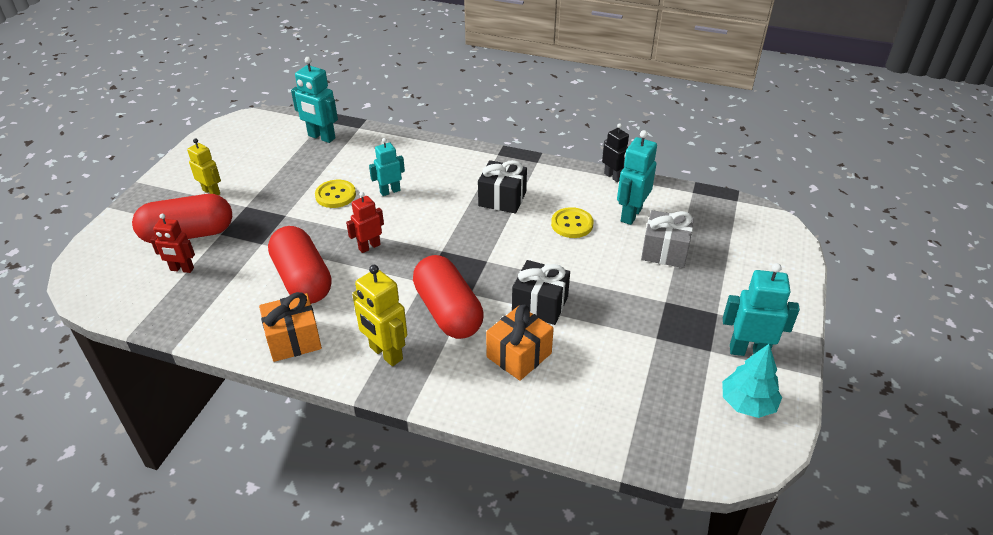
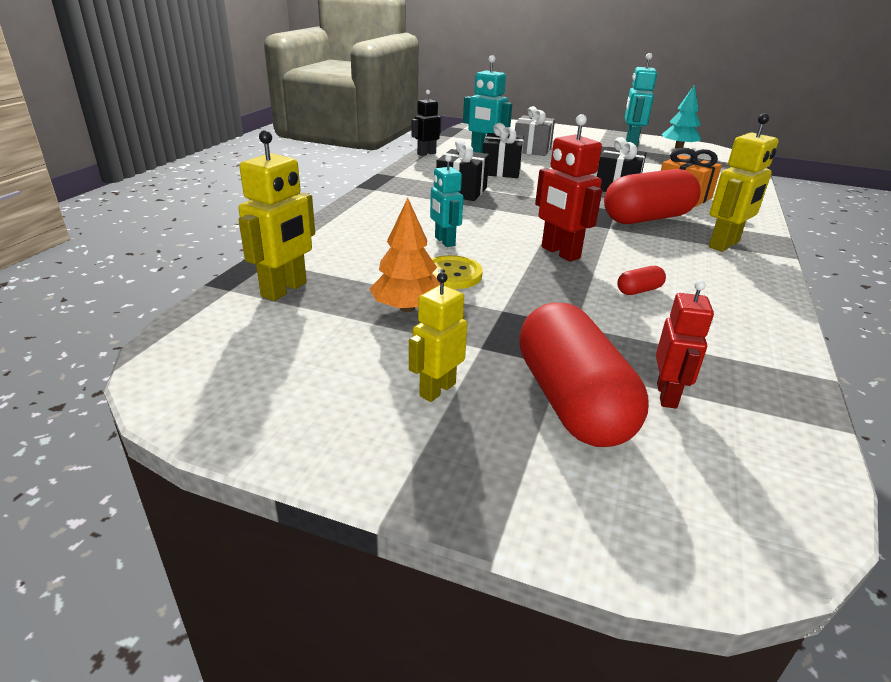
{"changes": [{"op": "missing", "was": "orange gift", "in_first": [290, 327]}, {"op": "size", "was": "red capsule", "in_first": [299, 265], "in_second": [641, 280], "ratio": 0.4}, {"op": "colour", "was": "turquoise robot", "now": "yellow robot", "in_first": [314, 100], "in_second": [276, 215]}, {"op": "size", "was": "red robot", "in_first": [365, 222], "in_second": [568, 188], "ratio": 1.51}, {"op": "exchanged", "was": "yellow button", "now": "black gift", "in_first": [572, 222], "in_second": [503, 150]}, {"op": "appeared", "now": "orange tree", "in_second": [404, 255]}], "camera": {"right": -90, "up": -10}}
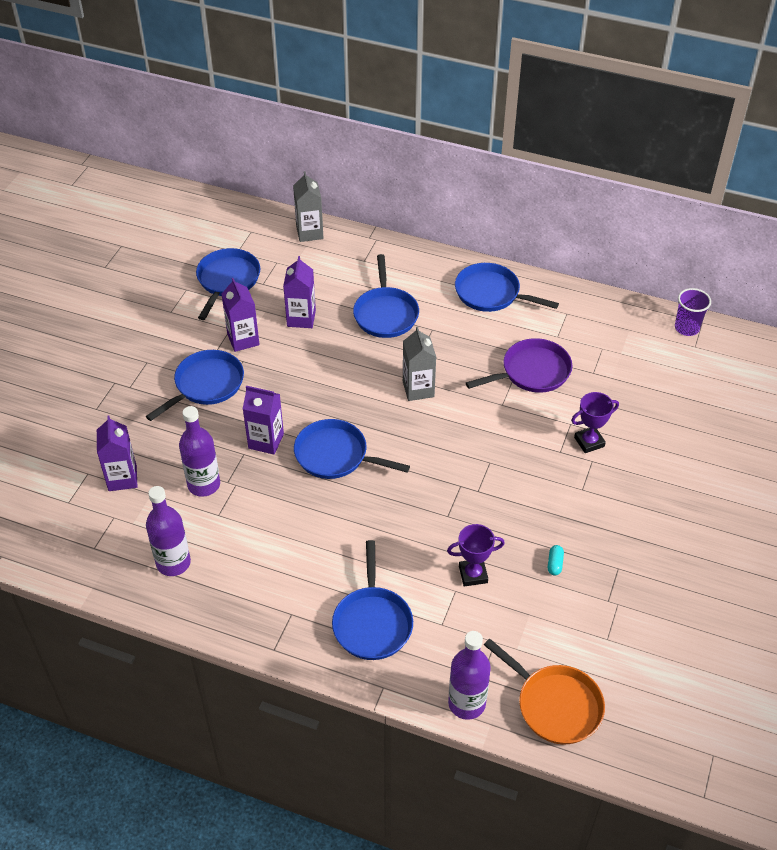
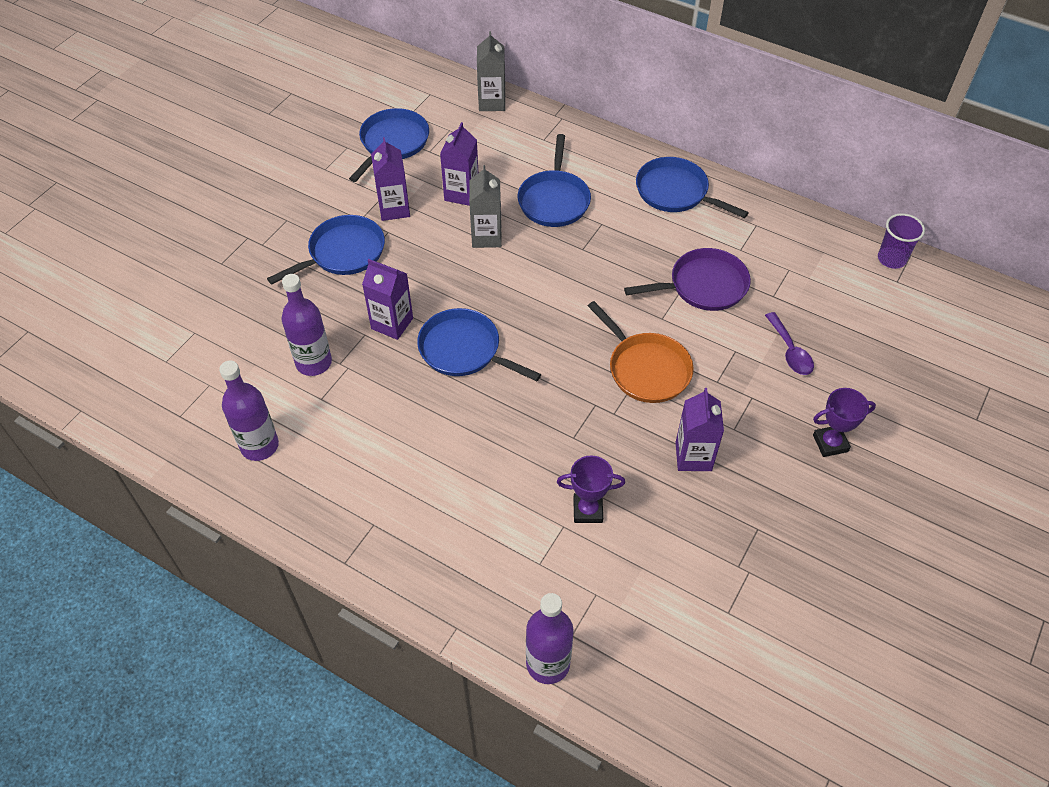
{"changes": [{"op": "relocated", "was": "purple carton", "in_first": [117, 453], "in_second": [699, 429]}, {"op": "missing", "was": "blue pan", "in_first": [372, 600]}, {"op": "relocated", "was": "grey carton", "in_first": [419, 363], "in_second": [485, 206]}, {"op": "relocated", "was": "orange pan", "in_first": [544, 691], "in_second": [641, 352]}, {"op": "missing", "was": "turquoise capsule", "in_first": [556, 560]}, {"op": "relocated", "was": "purple trophy", "in_first": [595, 422], "in_second": [844, 422]}, {"op": "appeared", "now": "purple spoon", "in_second": [789, 343]}], "camera": {"right": 10, "up": 5}}
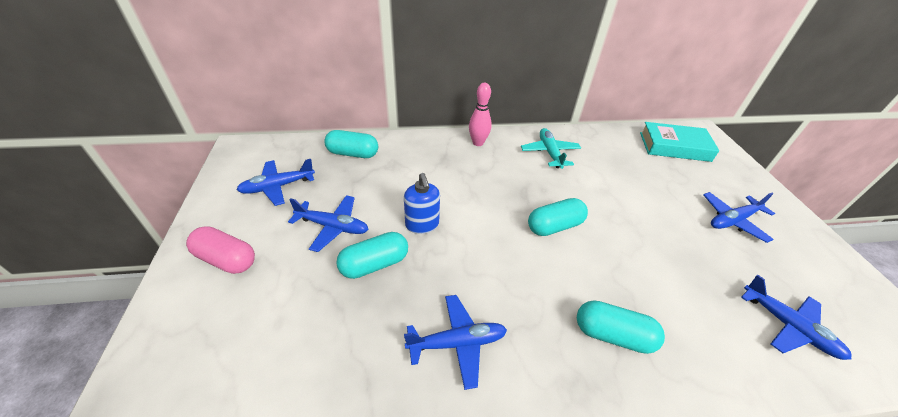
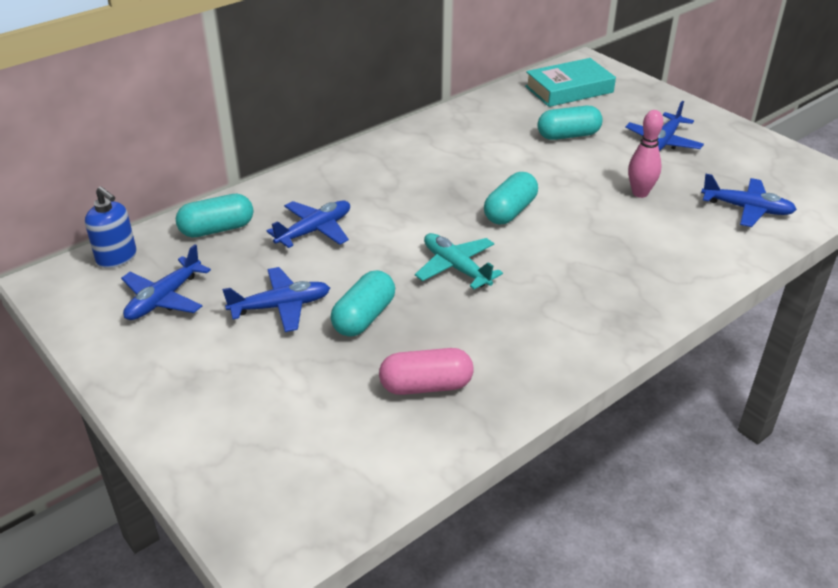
{"changes": [{"op": "relocated", "was": "pink capsule", "in_first": [220, 250], "in_second": [426, 371]}, {"op": "relocated", "was": "blue soap dispenser", "in_first": [422, 203], "in_second": [111, 227]}, {"op": "relocated", "was": "blue plane", "in_first": [455, 342], "in_second": [308, 224]}, {"op": "relocated", "was": "pink bowling pin", "in_first": [480, 114], "in_second": [645, 154]}, {"op": "relocated", "was": "turquoise plane", "in_first": [551, 148], "in_second": [459, 261]}, {"op": "relocated", "was": "turquoise capsule", "in_first": [621, 327], "in_second": [570, 123]}], "camera": {"right": -30, "up": -5}}
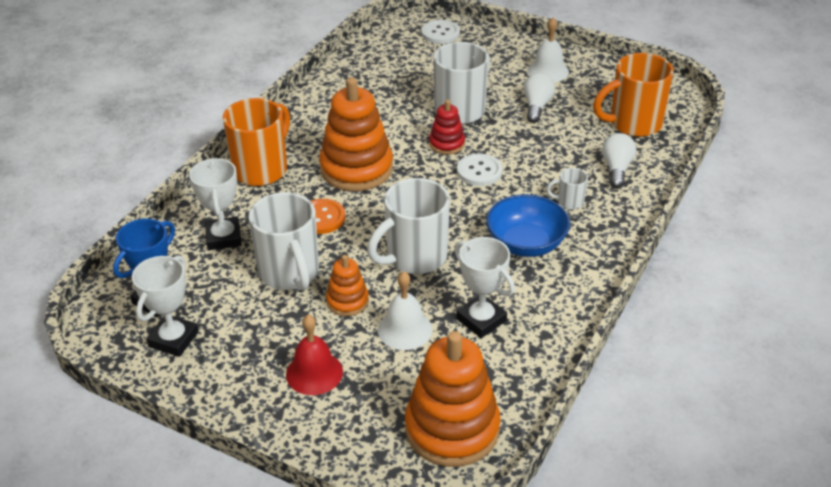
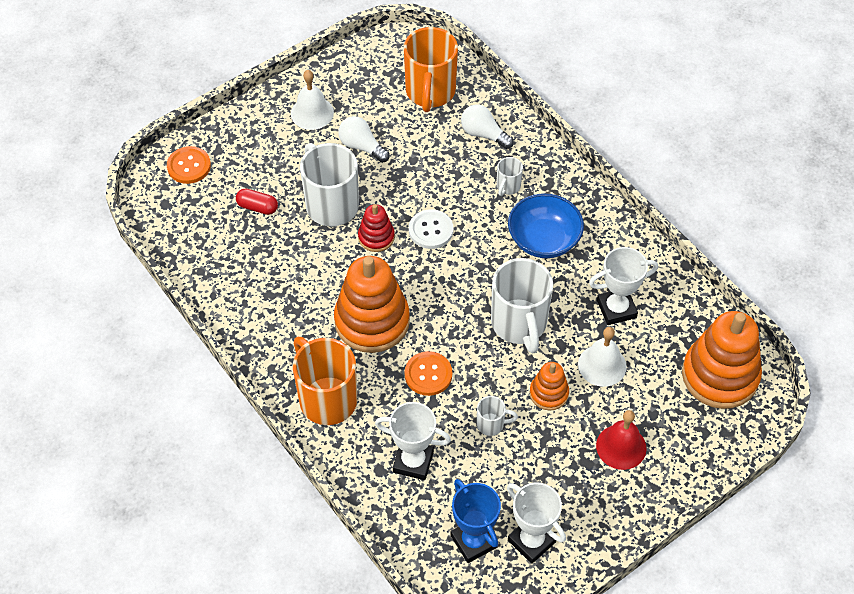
{"changes": [{"op": "size", "was": "white mug", "in_first": [284, 241], "in_second": [497, 416], "ratio": 0.46}, {"op": "colour", "was": "white button", "now": "orange button", "in_first": [441, 32], "in_second": [189, 165]}, {"op": "appeared", "now": "red capsule", "in_second": [257, 202]}], "camera": {"right": -65, "up": 15}}
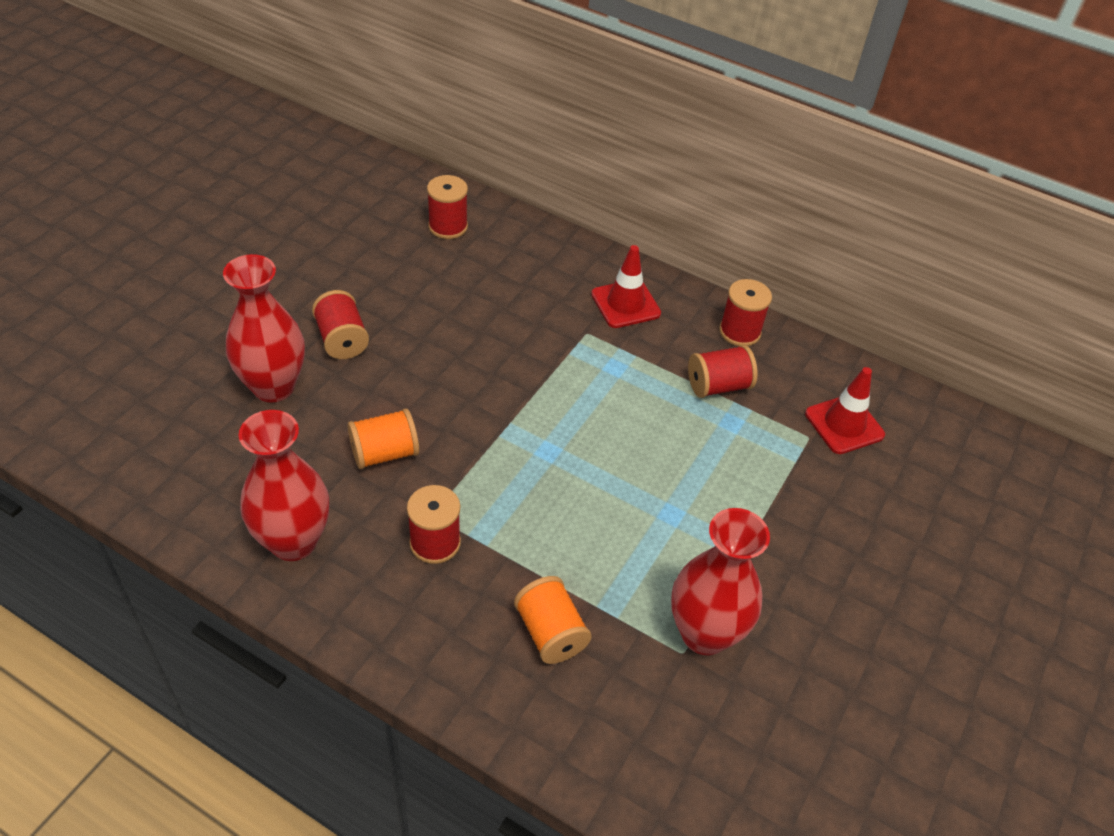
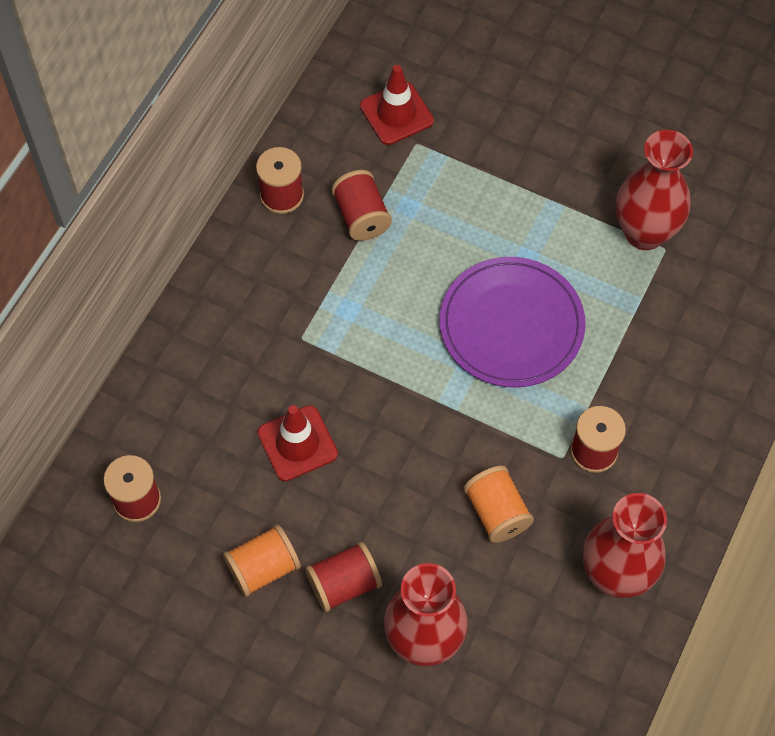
{"changes": [{"op": "relocated", "was": "orange spool", "in_first": [553, 620], "in_second": [262, 560]}, {"op": "relocated", "was": "red traffic cone", "in_first": [626, 286], "in_second": [298, 443]}, {"op": "appeared", "now": "purple plate", "in_second": [512, 322]}], "camera": {"right": -90, "up": 15}}
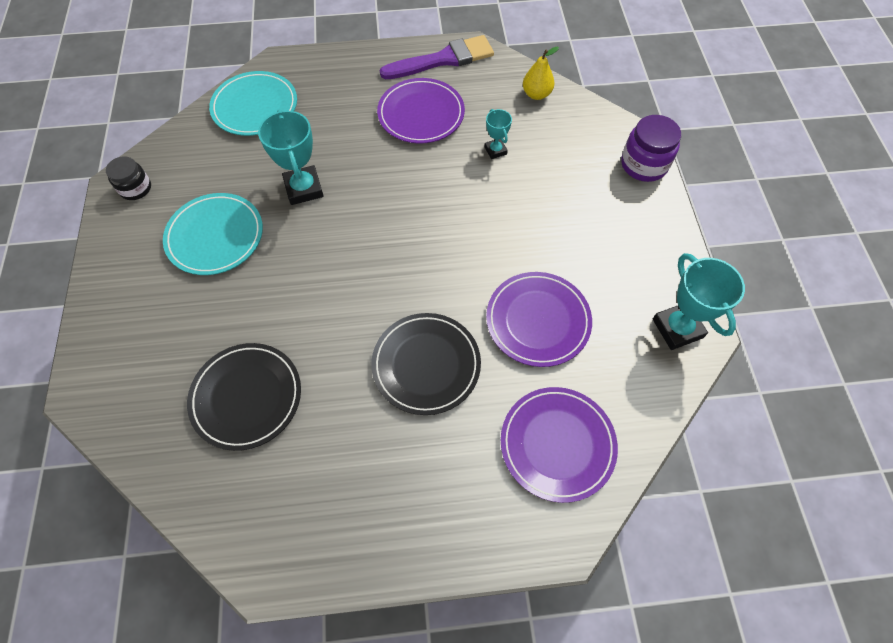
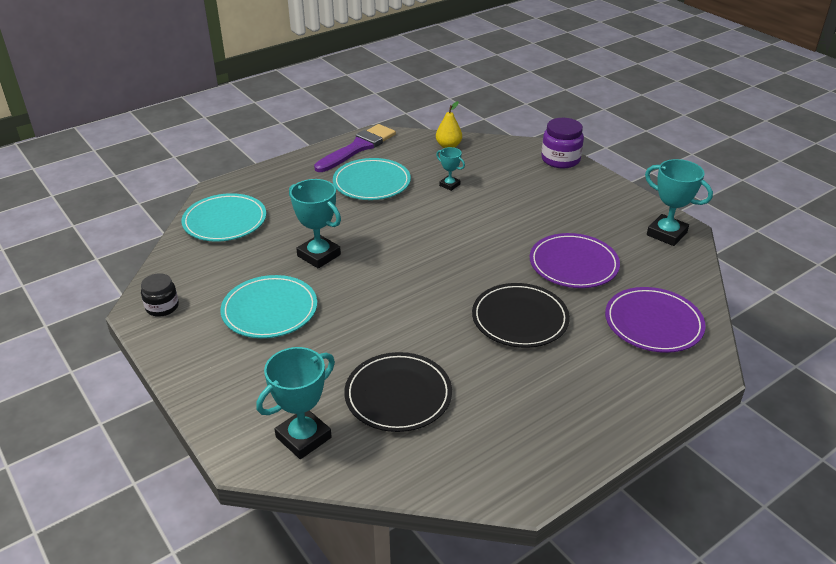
{"changes": [{"op": "colour", "was": "purple plate", "now": "turquoise plate", "in_first": [421, 111], "in_second": [372, 179]}, {"op": "appeared", "now": "turquoise trophy", "in_second": [295, 403]}], "camera": {"right": -30, "up": -25}}
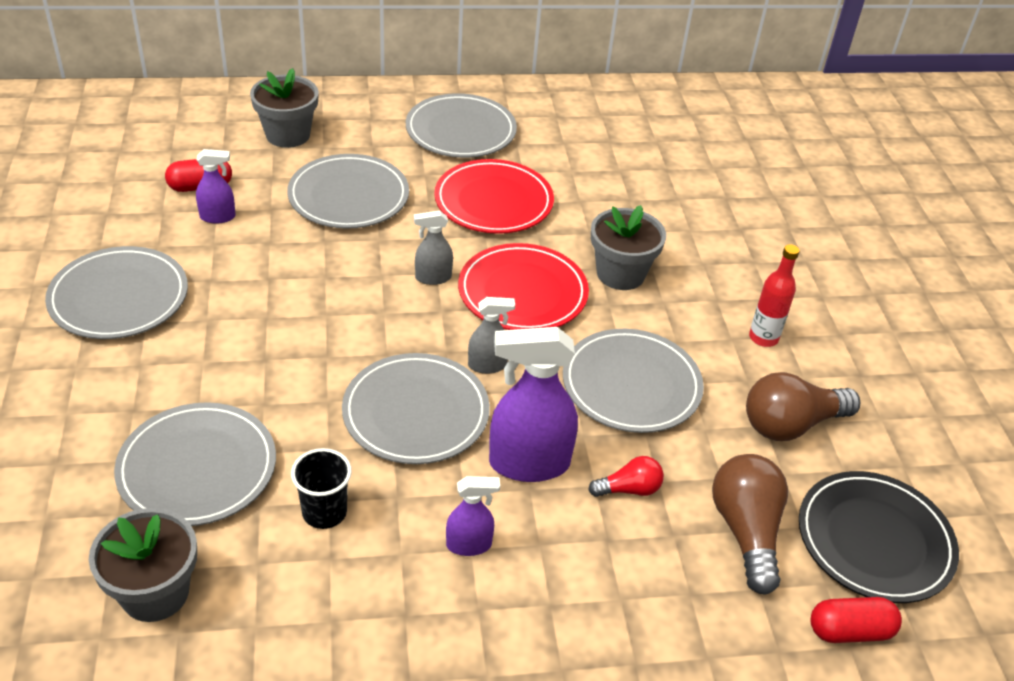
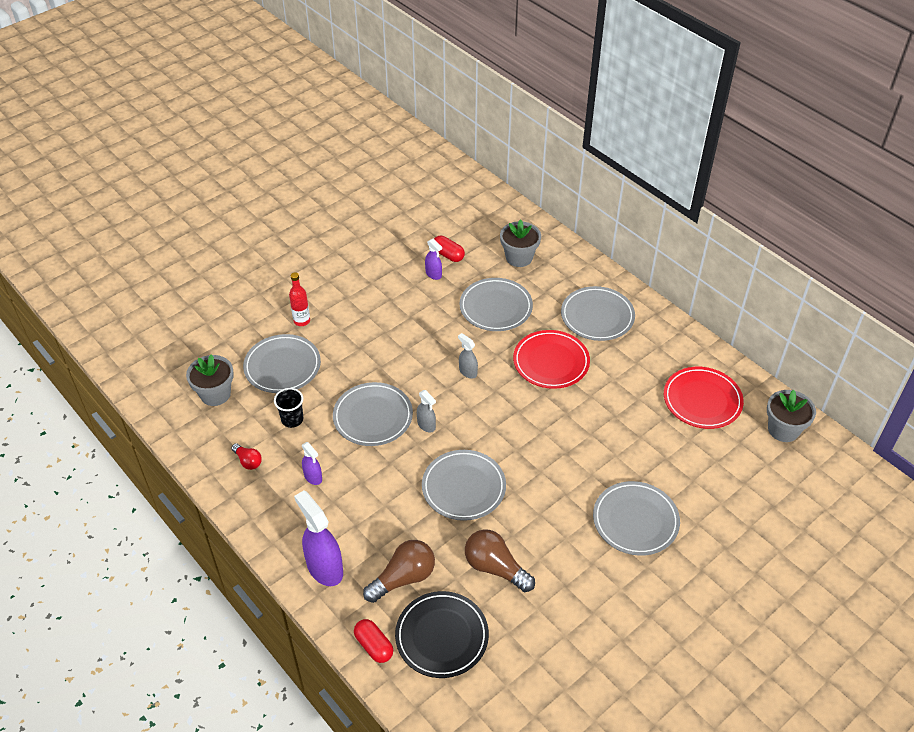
{"changes": [{"op": "relocated", "was": "grey plate", "in_first": [116, 292], "in_second": [636, 518]}, {"op": "relocated", "was": "red plate", "in_first": [523, 286], "in_second": [704, 398]}, {"op": "relocated", "was": "purple spray bottle", "in_first": [533, 404], "in_second": [318, 538]}, {"op": "relocated", "was": "red light bulb", "in_first": [626, 476], "in_second": [246, 456]}, {"op": "relocated", "was": "grey flower pot", "in_first": [628, 247], "in_second": [791, 416]}, {"op": "relocated", "was": "red bottle", "in_first": [774, 295], "in_second": [299, 299]}], "camera": {"right": 60, "up": 5}}
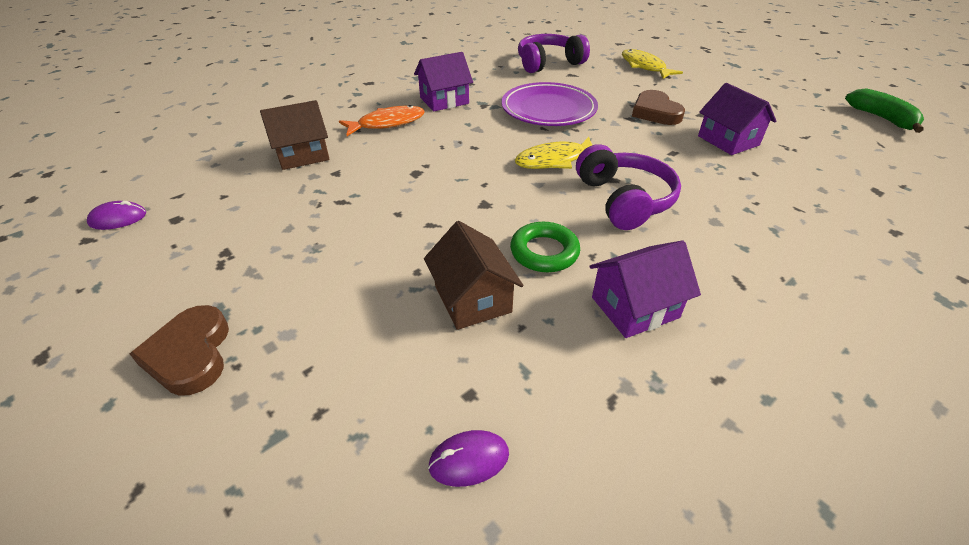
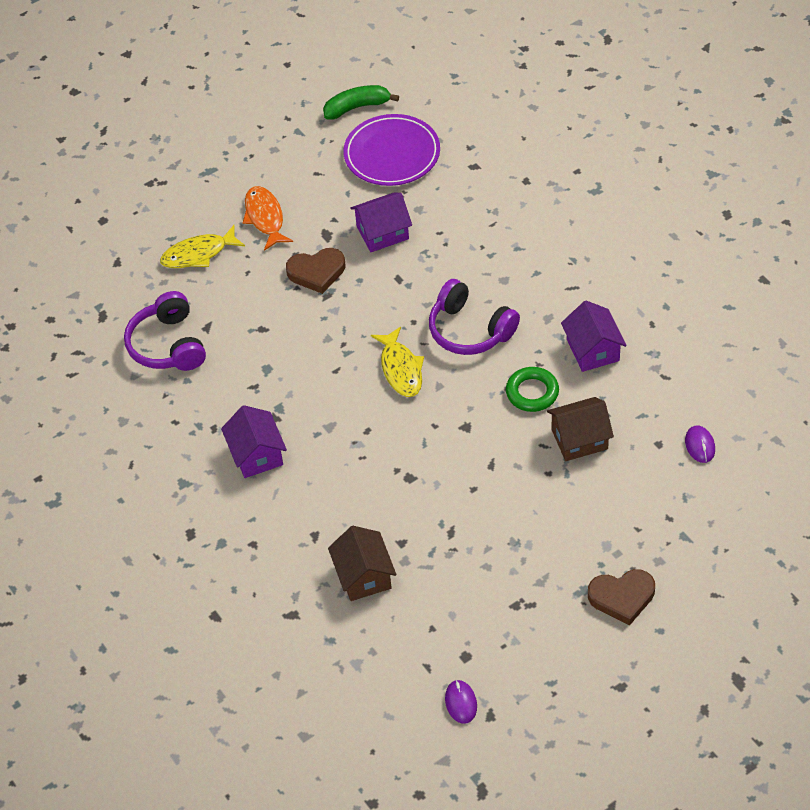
{"changes": [{"op": "relocated", "was": "orange fish", "in_first": [382, 120], "in_second": [268, 218]}, {"op": "relocated", "was": "purple plate", "in_first": [550, 104], "in_second": [391, 150]}, {"op": "spun", "was": "purple headphones", "in_first": [628, 187], "in_second": [474, 317], "clockwise": -135}], "camera": {"right": -80, "up": 10}}
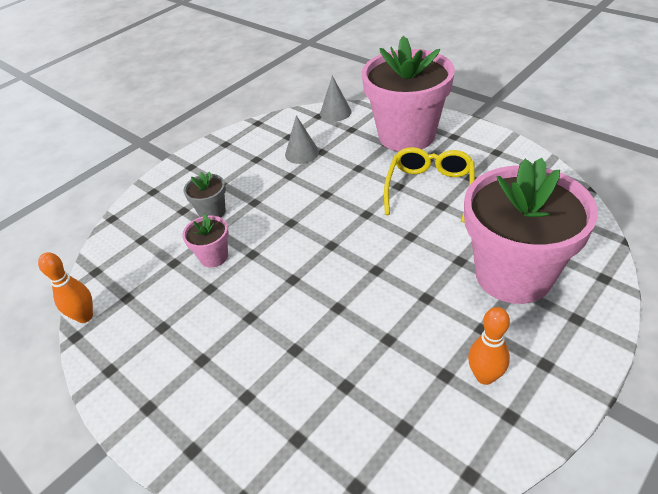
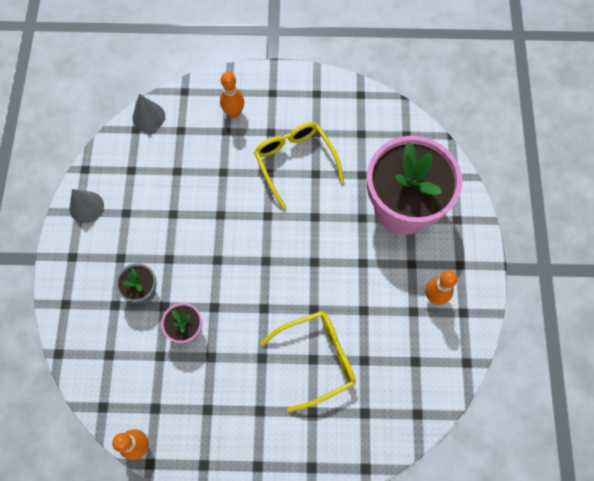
{"changes": [{"op": "relocated", "was": "grey cone", "in_first": [302, 139], "in_second": [86, 206]}, {"op": "exchanged", "was": "pink flower pot", "now": "orange bowling pin", "in_first": [408, 94], "in_second": [232, 95]}, {"op": "appeared", "now": "yellow glasses", "in_second": [308, 361]}], "camera": {"right": -45, "up": 25}}
